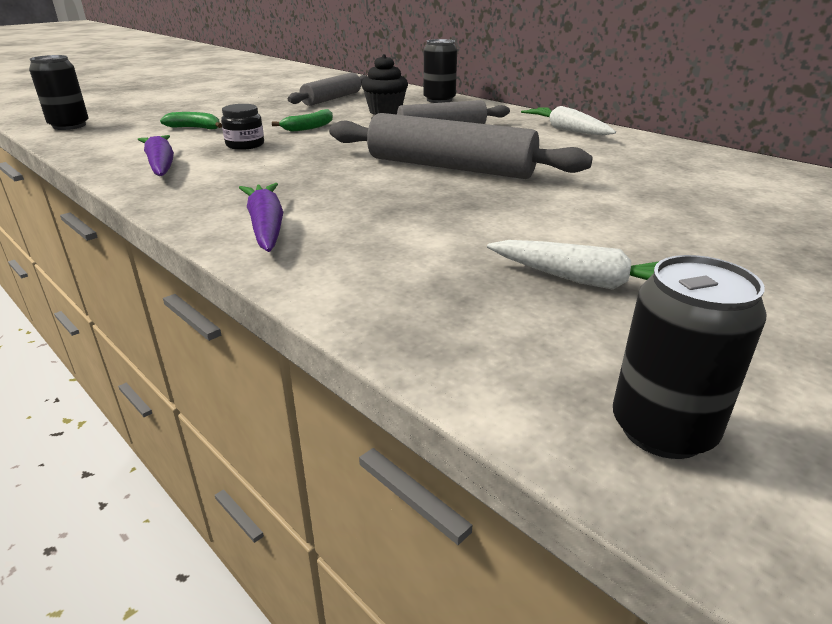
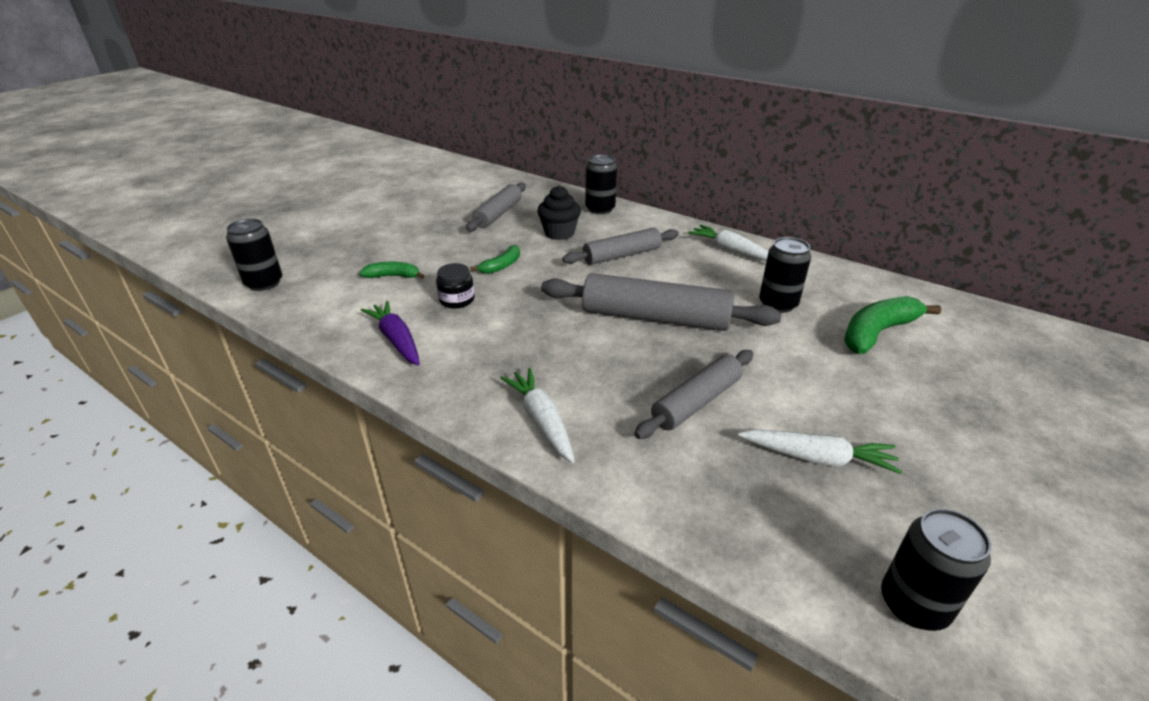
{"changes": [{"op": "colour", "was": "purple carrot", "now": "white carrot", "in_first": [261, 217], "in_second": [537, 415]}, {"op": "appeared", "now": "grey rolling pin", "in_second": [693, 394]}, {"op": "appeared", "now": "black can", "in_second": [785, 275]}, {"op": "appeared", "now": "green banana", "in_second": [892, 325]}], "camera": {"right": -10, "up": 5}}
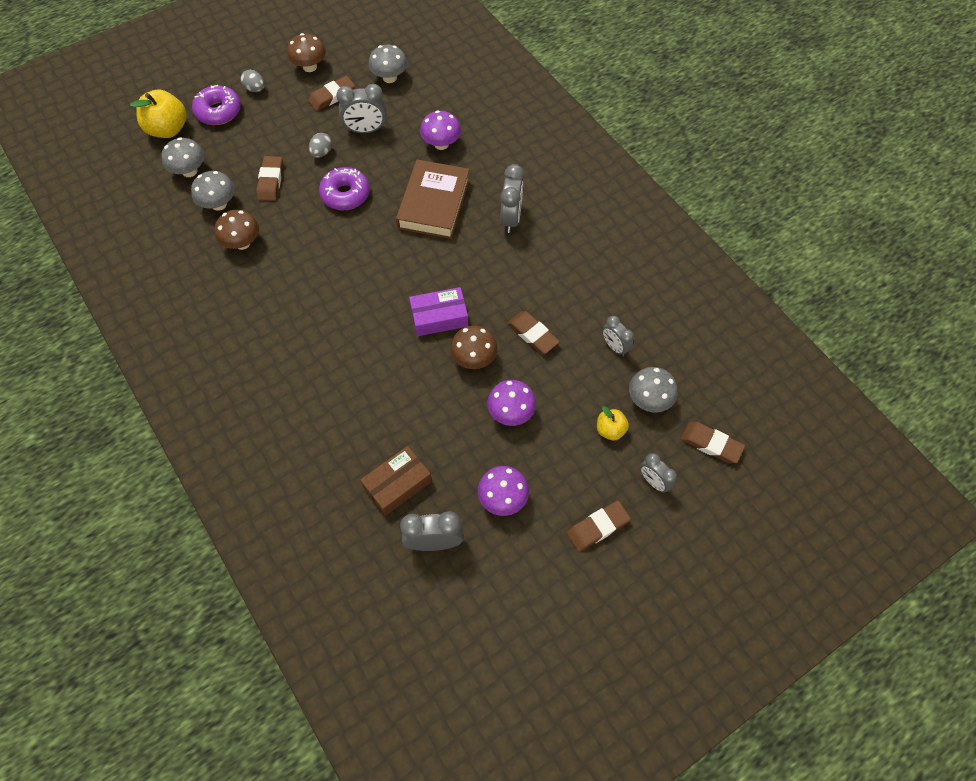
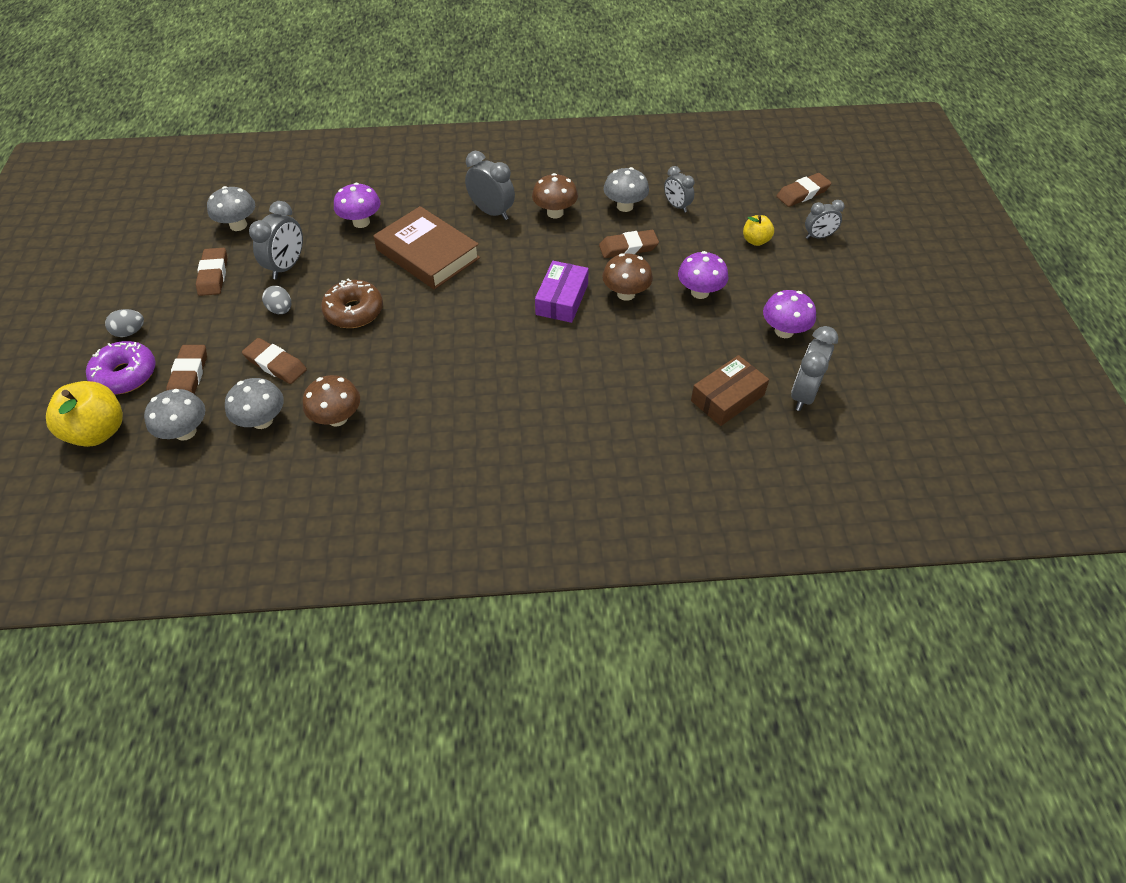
{"changes": [{"op": "relocated", "was": "brown mushroom", "in_first": [306, 52], "in_second": [555, 195]}, {"op": "colour", "was": "purple donut", "now": "brown donut", "in_first": [344, 188], "in_second": [352, 303]}, {"op": "spun", "was": "brown box", "in_first": [396, 481], "in_second": [730, 390], "clockwise": 60}, {"op": "relocated", "was": "brown eraser", "in_first": [599, 526], "in_second": [186, 369]}, {"op": "spun", "was": "grey clock", "in_first": [618, 336], "in_second": [679, 189], "clockwise": 60}, {"op": "relocated", "was": "grey mushroom", "in_first": [653, 390], "in_second": [626, 189]}], "camera": {"right": -60, "up": -10}}
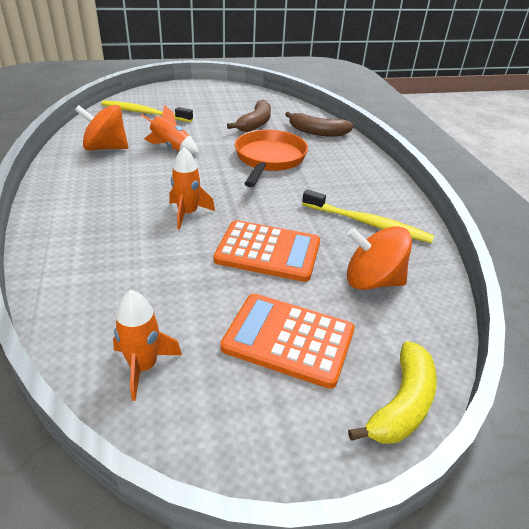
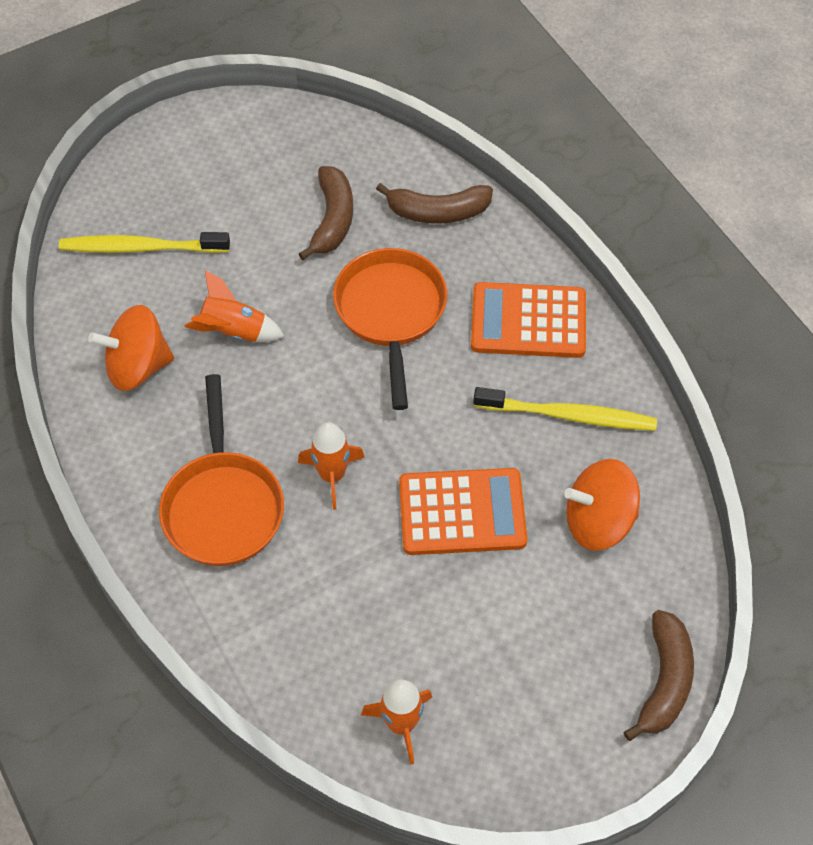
{"changes": [{"op": "relocated", "was": "orange calculator", "in_first": [287, 341], "in_second": [528, 320]}, {"op": "colour", "was": "yellow banana", "now": "brown banana", "in_first": [392, 392], "in_second": [659, 675]}, {"op": "appeared", "now": "orange pan", "in_second": [221, 470]}], "camera": {"right": -15, "up": 20}}
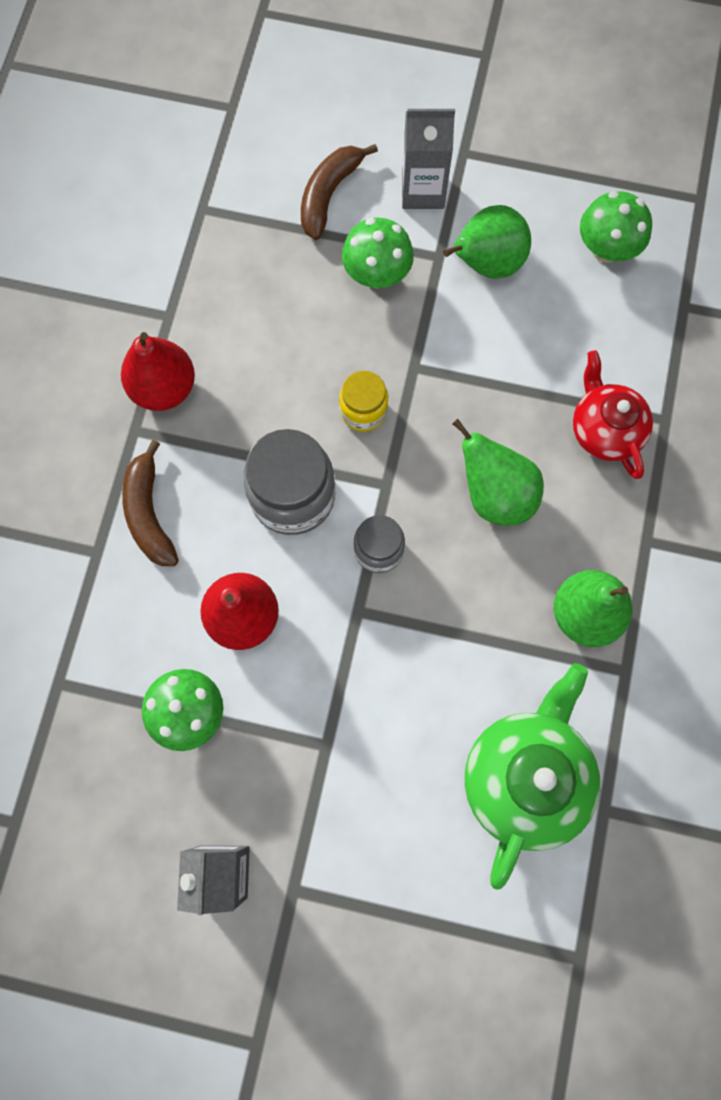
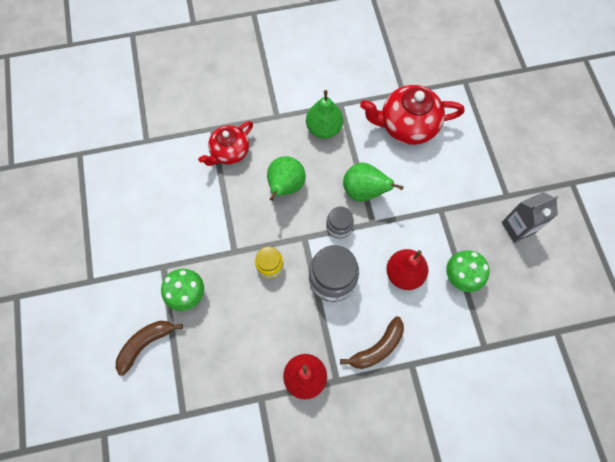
{"changes": [{"op": "spun", "was": "brown banana", "in_first": [339, 192], "in_second": [149, 348], "clockwise": 135}, {"op": "missing", "was": "grey carton", "in_first": [428, 159]}, {"op": "relocated", "was": "green pear", "in_first": [487, 242], "in_second": [373, 182]}, {"op": "colour", "was": "green teapot", "now": "red teapot", "in_first": [532, 776], "in_second": [412, 115]}, {"op": "missing", "was": "green mushroom", "in_first": [616, 227]}], "camera": {"right": -115, "up": -5}}
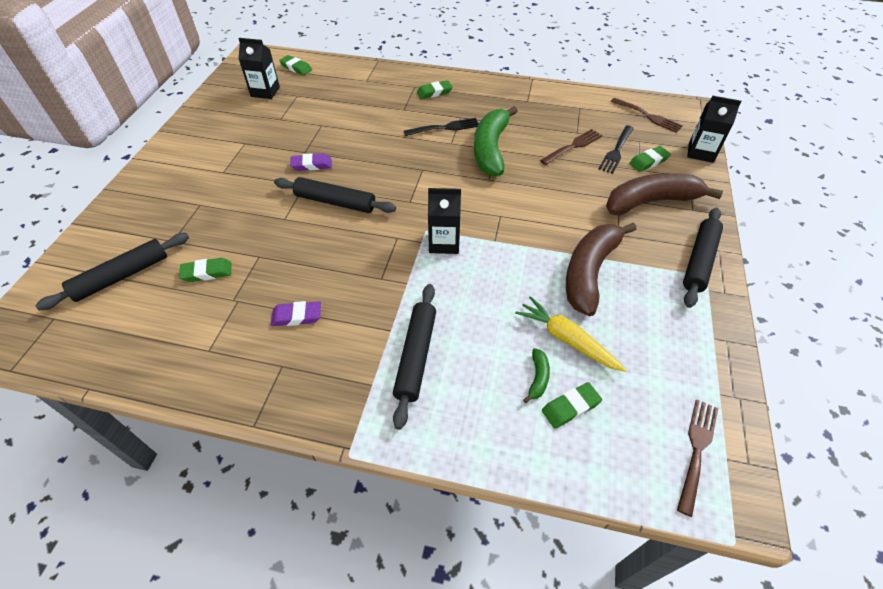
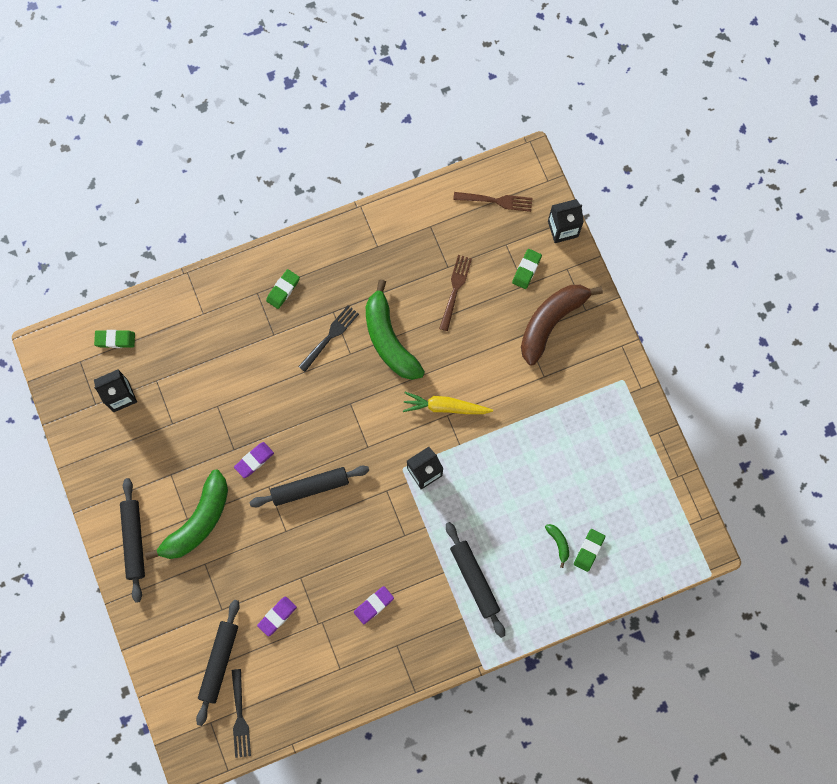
{"changes": [{"op": "colour", "was": "green eraser", "now": "purple eraser", "in_first": [205, 270], "in_second": [277, 616]}, {"op": "relocated", "was": "yellow carrot", "in_first": [571, 334], "in_second": [448, 403]}, {"op": "missing", "was": "brown banana", "in_first": [601, 269]}, {"op": "relocated", "was": "black fork", "in_first": [616, 149], "in_second": [241, 713]}, {"op": "missing", "was": "brown fork", "in_first": [697, 458]}, {"op": "relocated", "was": "black rolling pin", "in_first": [703, 258], "in_second": [132, 540]}, {"op": "appeared", "now": "green banana", "in_second": [186, 515]}], "camera": {"right": -35, "up": 25}}
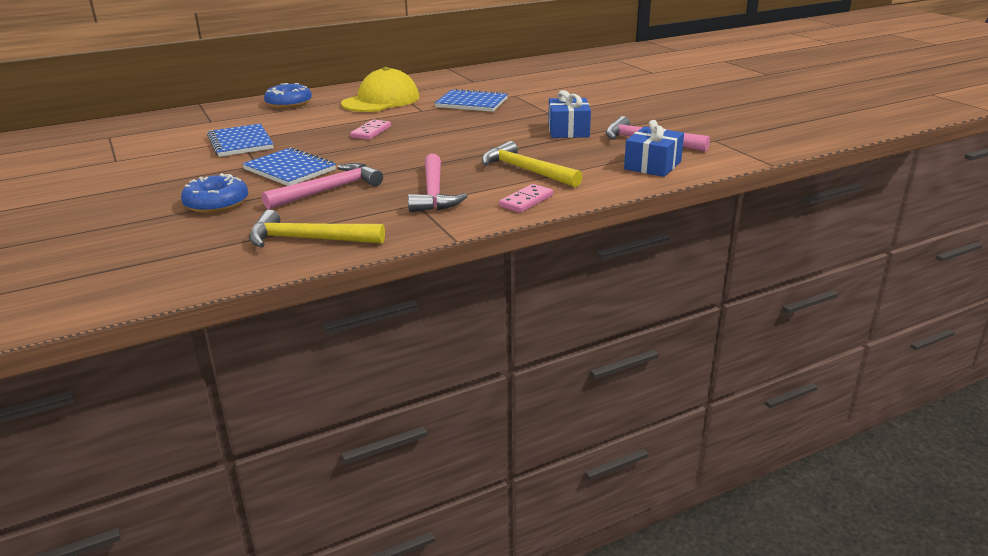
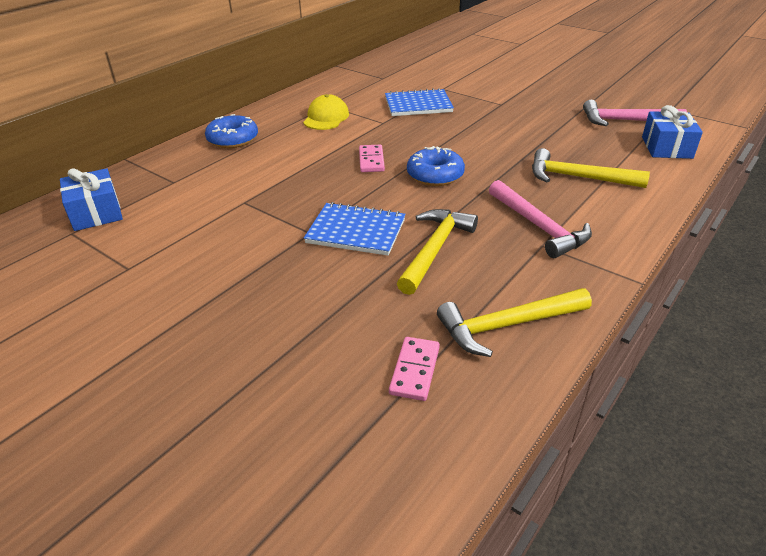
{"changes": [{"op": "relocated", "was": "blue donut", "in_first": [214, 193], "in_second": [436, 166]}, {"op": "missing", "was": "blue notebook", "in_first": [240, 140]}, {"op": "colour", "was": "pink hammer", "now": "yellow hammer", "in_first": [322, 186], "in_second": [437, 252]}, {"op": "size", "was": "yellow cap", "in_first": [380, 89], "in_second": [326, 112], "ratio": 0.64}, {"op": "relocated", "was": "pink domino", "in_first": [526, 198], "in_second": [414, 369]}, {"op": "relocated", "was": "blue gift", "in_first": [569, 114], "in_second": [91, 199]}], "camera": {"right": -25, "up": 10}}
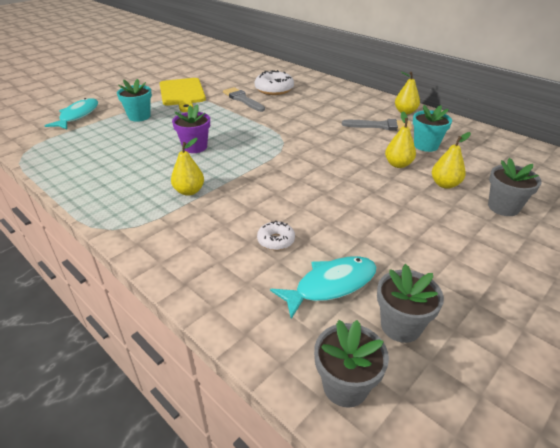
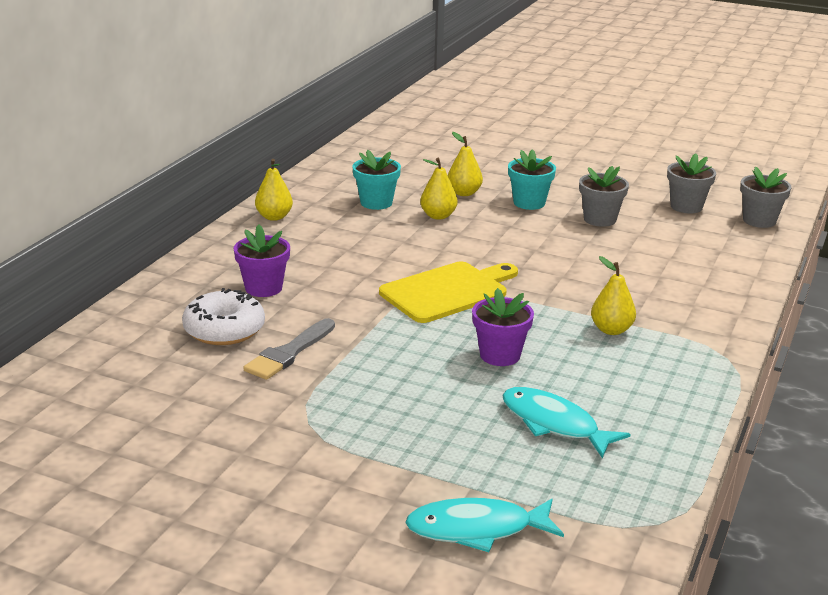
{"changes": [{"op": "relocated", "was": "turquoise flower pot", "in_first": [134, 100], "in_second": [532, 179]}, {"op": "relocated", "was": "yellow cutting board", "in_first": [182, 95], "in_second": [448, 292]}, {"op": "missing", "was": "white donut", "in_first": [276, 235]}, {"op": "relocated", "was": "turquoise fish", "in_first": [323, 287], "in_second": [566, 422]}, {"op": "missing", "was": "grey brush", "in_first": [377, 125]}, {"op": "relocated", "was": "grey flower pot", "in_first": [515, 187], "in_second": [604, 196]}, {"op": "appeared", "now": "purple flower pot", "in_second": [262, 261]}], "camera": {"right": -110, "up": -10}}
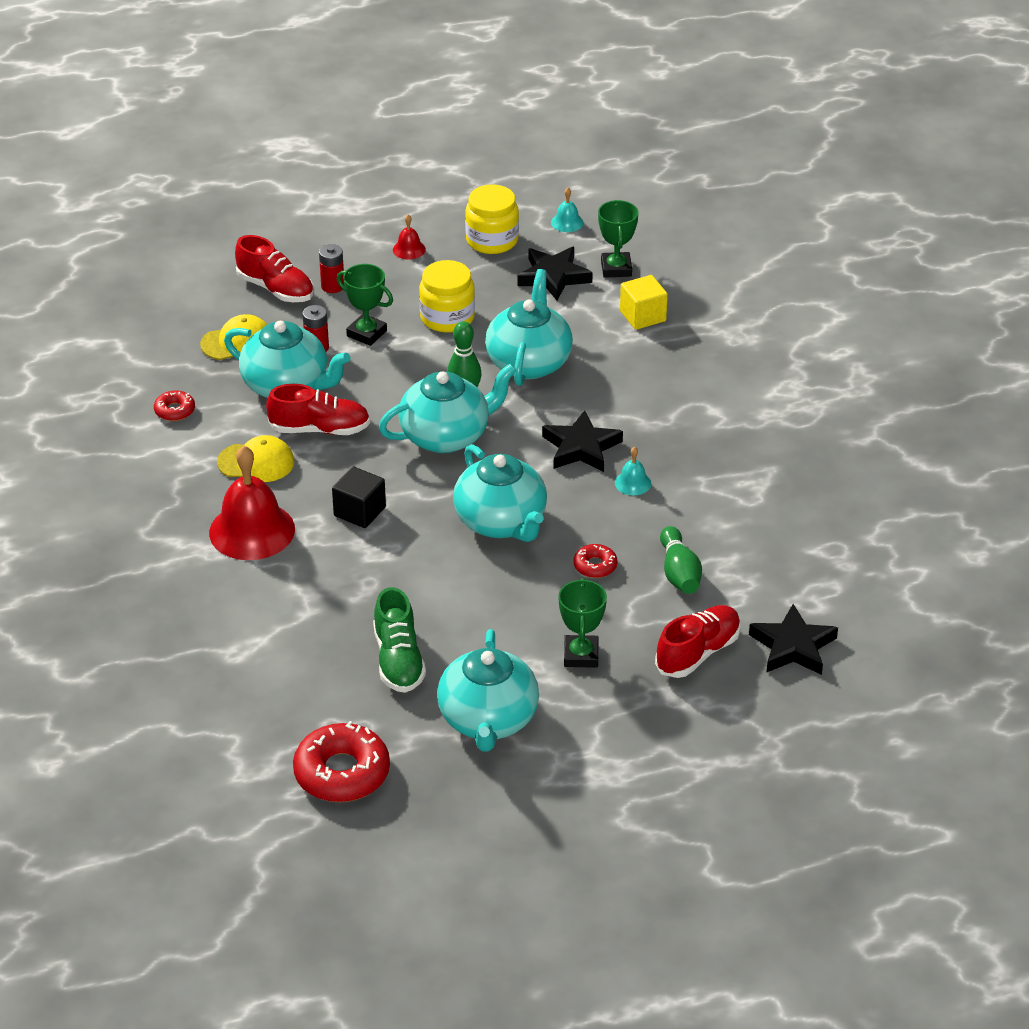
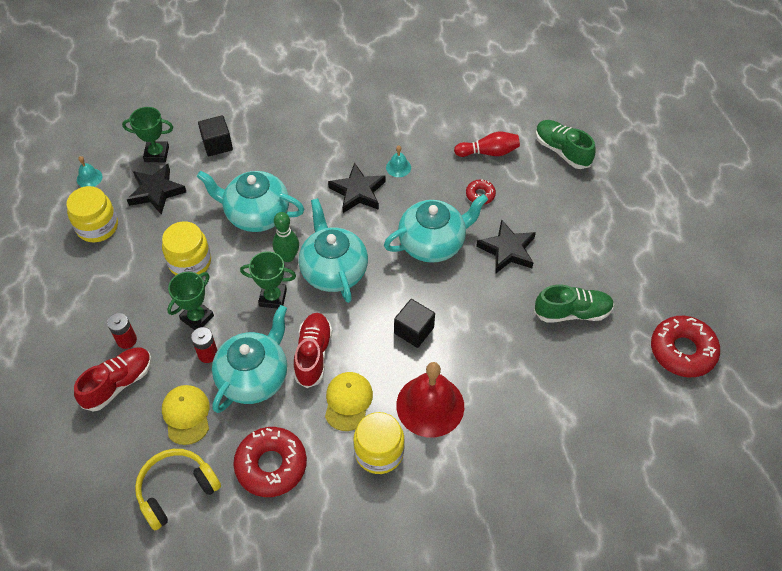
{"changes": [{"op": "size", "was": "red donut", "in_first": [174, 405], "in_second": [270, 462], "ratio": 2.01}, {"op": "missing", "was": "red bell", "in_first": [409, 237]}, {"op": "missing", "was": "turquoise teapot", "in_first": [488, 690]}, {"op": "relocated", "was": "green trophy", "in_first": [582, 623], "in_second": [268, 279]}, {"op": "colour", "was": "yellow cube", "now": "black cube", "in_first": [644, 302], "in_second": [215, 135]}, {"op": "colour", "was": "red shoe", "now": "green shoe", "in_first": [698, 641], "in_second": [566, 144]}, {"op": "colour", "was": "green bowling pin", "now": "red bowling pin", "in_first": [681, 560], "in_second": [487, 144]}, {"op": "relocated", "was": "black star", "in_first": [793, 639], "in_second": [506, 246]}, {"op": "appeared", "now": "yellow headphones", "in_second": [178, 490]}, {"op": "appeared", "now": "yellow jar", "in_second": [379, 443]}], "camera": {"right": -85, "up": 15}}
